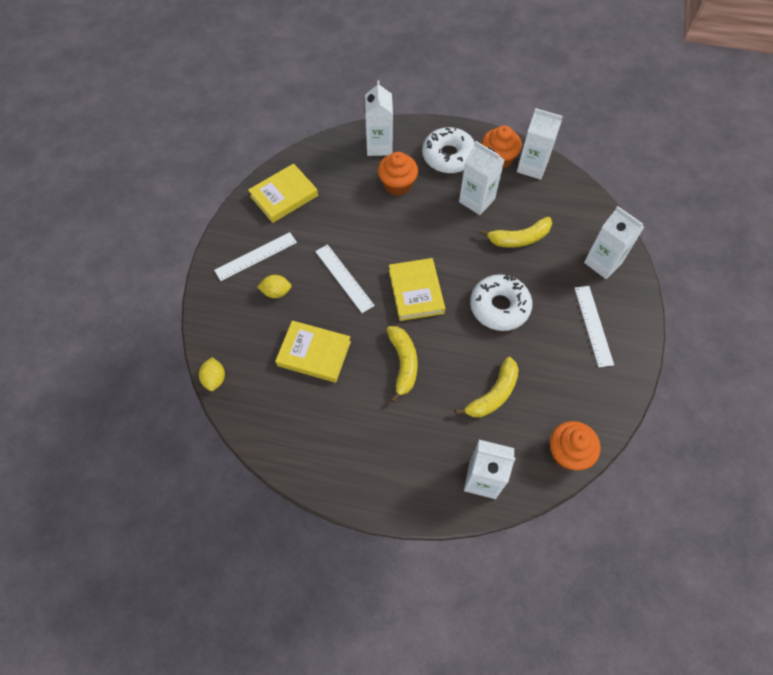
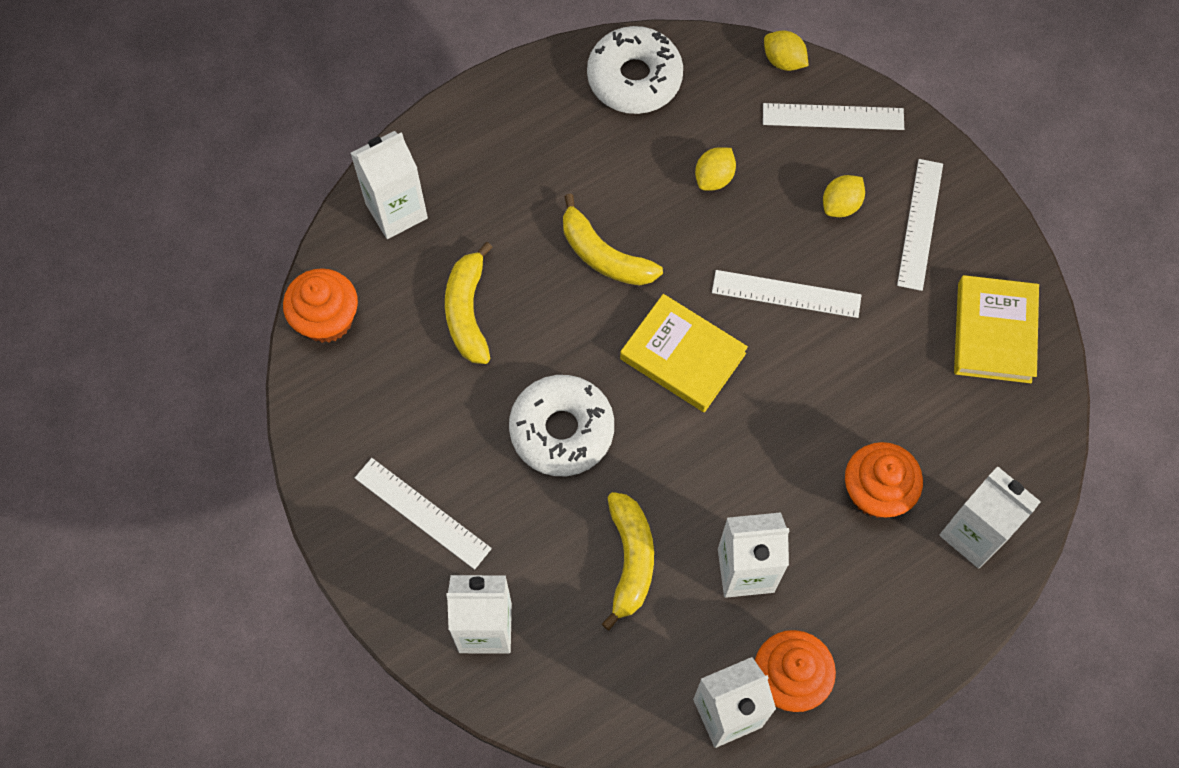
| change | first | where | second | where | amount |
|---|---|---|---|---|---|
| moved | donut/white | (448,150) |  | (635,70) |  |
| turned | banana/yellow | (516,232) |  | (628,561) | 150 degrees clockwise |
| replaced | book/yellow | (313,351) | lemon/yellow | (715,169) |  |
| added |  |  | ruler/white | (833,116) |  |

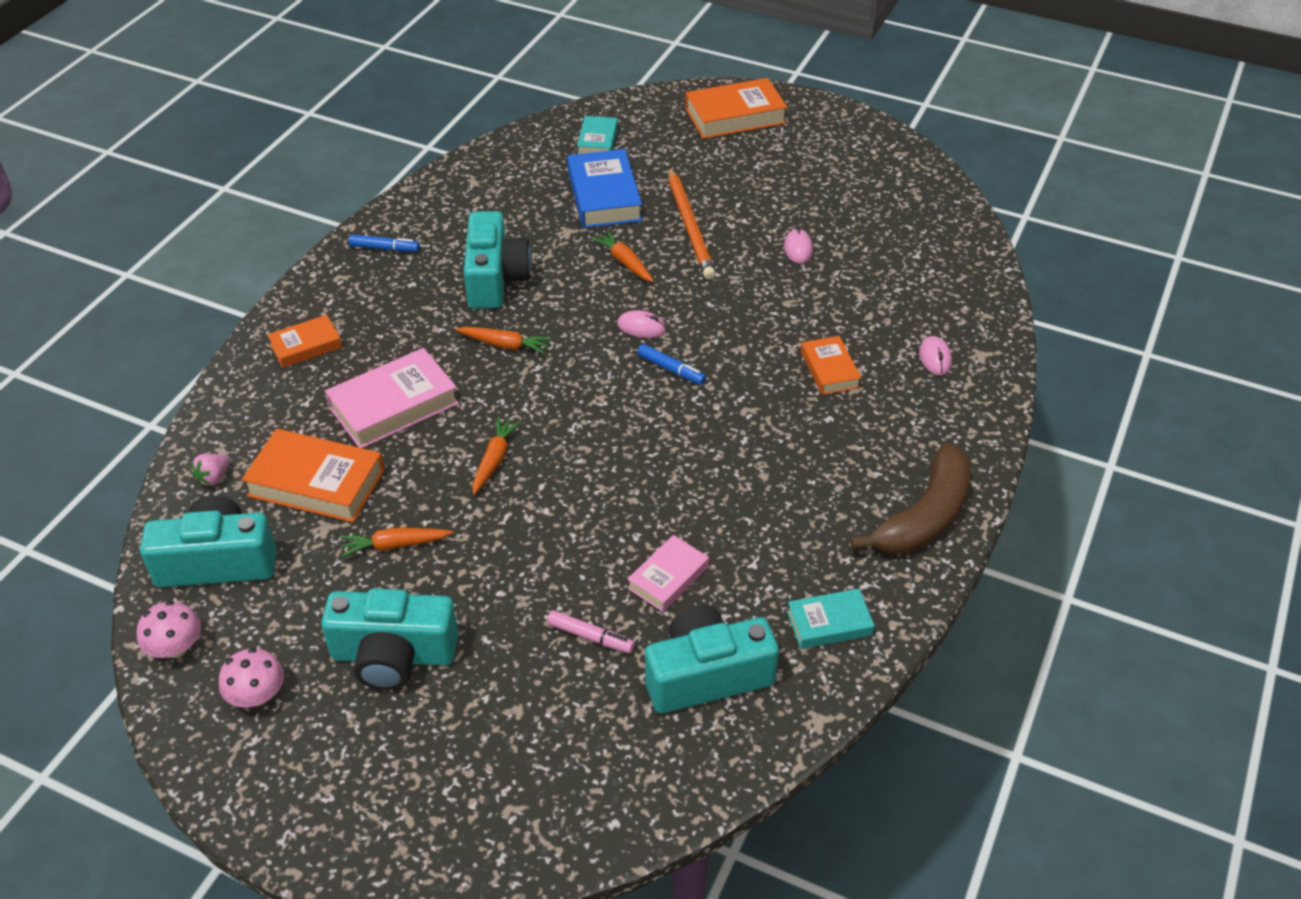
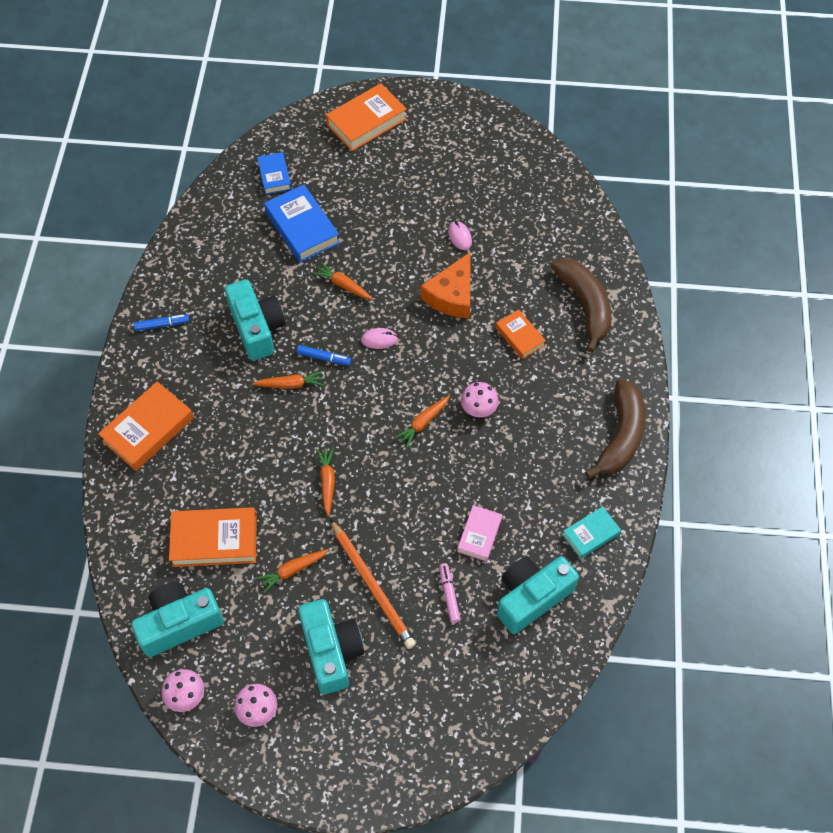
| change | first | where | second | where | amount |
|---|---|---|---|---|---|
| resized | book/orange | (304,341) |  | (146,426) | x1.69 |
| recoloured | book/turquoise | (597,135) | book/blue | (274,173) |  |
| moved | marker/blue | (671,364) |  | (324,355) |  |
| turned | camera/turquoise | (390,639) |  | (331,646) | 90 degrees counterclockwise |
| moved | pencil/orange | (692,223) |  | (373,584) |  |
| added |  |  | carrot/orange | (422,421) |  |
| added |  |  | cheese/orange | (445,285) |  |
| turned | marker/pink | (591,631) |  | (450,593) | 105 degrees counterclockwise |
| added |  |  | mushroom/pink | (480,399) |  |
| replaced | mouse/pink | (935,355) | banana/brown | (581,305) |  |
| removed | strawberry/pink | (210,470) |  |  |  |
| removed | book/pink | (392,398) |  |  |  |

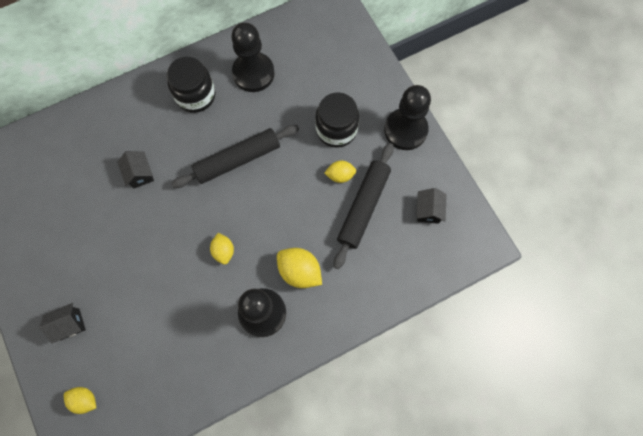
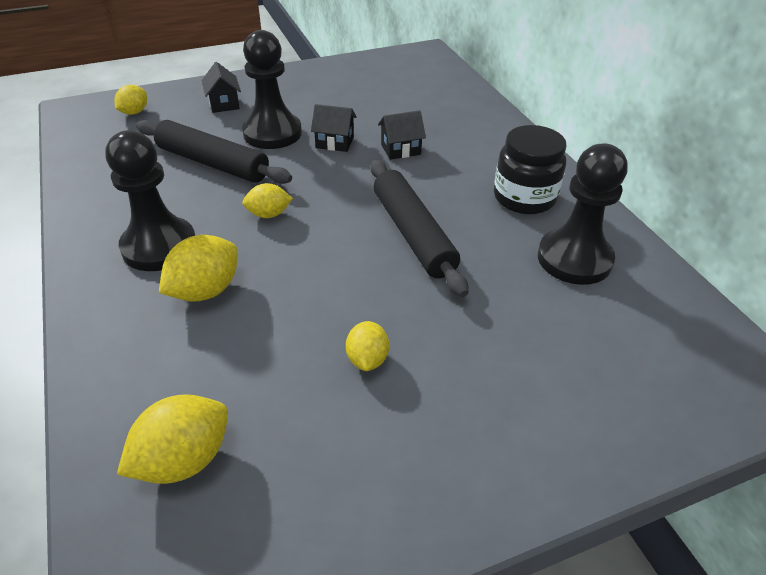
| change | first | where | second | where | amount |
|---|---|---|---|---|---|
| added |  |  | lemon/yellow | (172,439) |  |
| moved | rolling pin/black | (364,206) |  | (214,152) |  |
| moved | pawn/black | (407,117) |  | (272,89) |  |
| moved | house/black | (431,206) |  | (334,128) |  |
| removed | jar/black | (337,120) |  |  |  |

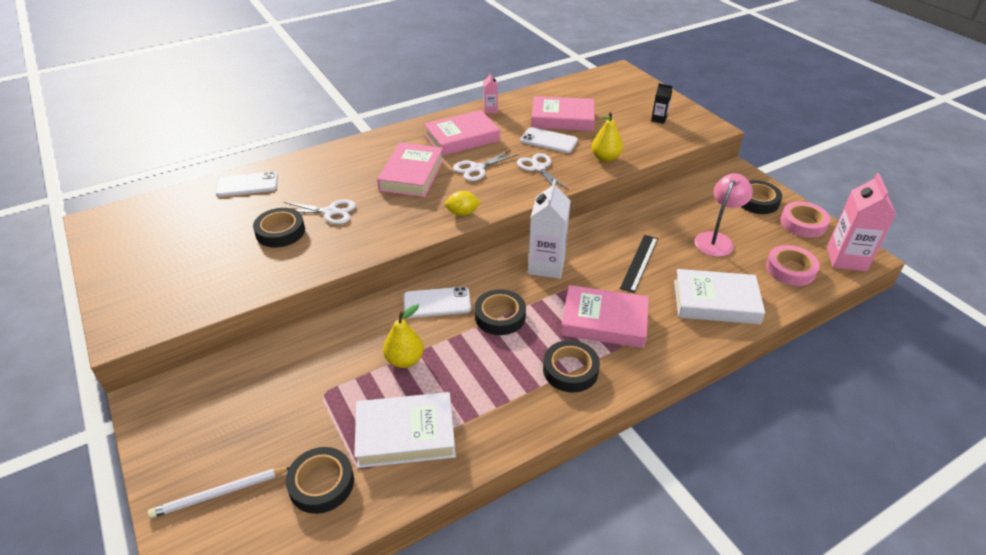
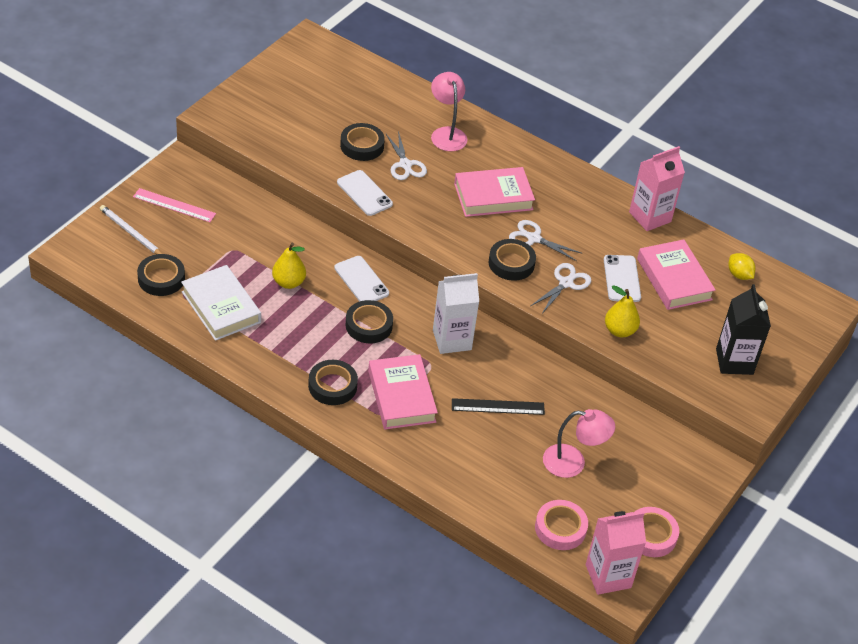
| change | first | where | second | where | amount |
|---|---|---|---|---|---|
| added |  |  | ruler/pink | (174,205) |  |
| moved | phone/white | (246,184) |  | (365,193) |  |
| added |  |  | lamp/pink | (449,111) |  |
| moved | tape/black | (761,197) |  | (512,260) |  |
| resized | carton/pink | (490,93) |  | (657,188) | x2.03 |
| resized | carton/black | (661,103) |  | (743,329) | x2.03 |
| moved | lemon/yellow | (463,203) |  | (742,266) |  |
| removed | book/pink | (462,133) |  |  |  |
| removed | book/white | (719,296) |  |  |  |

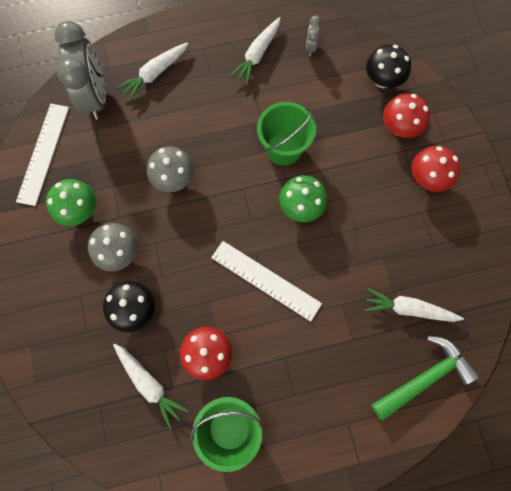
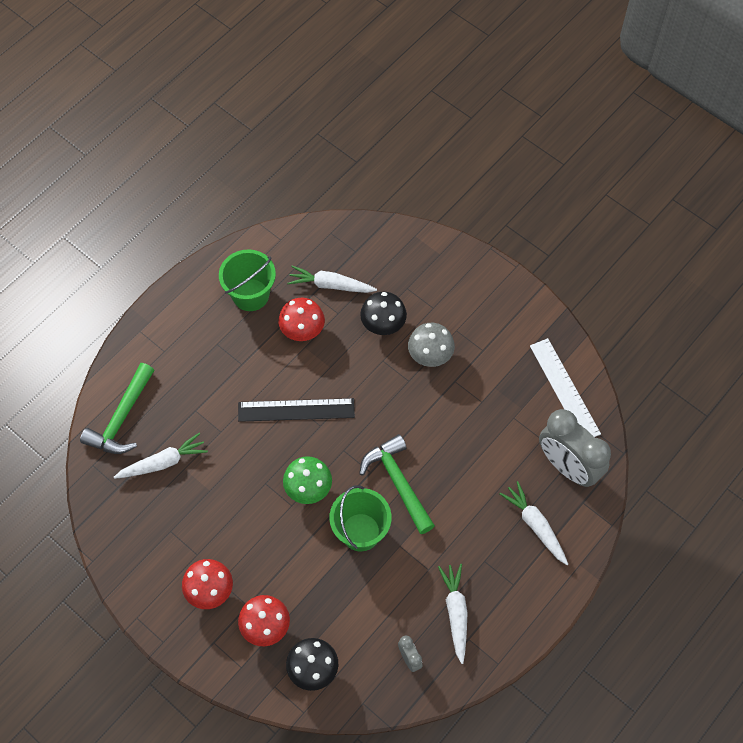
| change | first | where | second | where | amount |
|---|---|---|---|---|---|
| recoloured | ruler/white | (266,281) | ruler/black | (296,410) |  |
| added |  |  | hammer/green | (397,484) |  |
| turned | carrot/white | (153,71) |  | (534,523) | 45 degrees counterclockwise |
| removed | mushroom/green | (71,202) |  |  |  |
| removed | mushroom/grey | (170,169) |  |  |  |

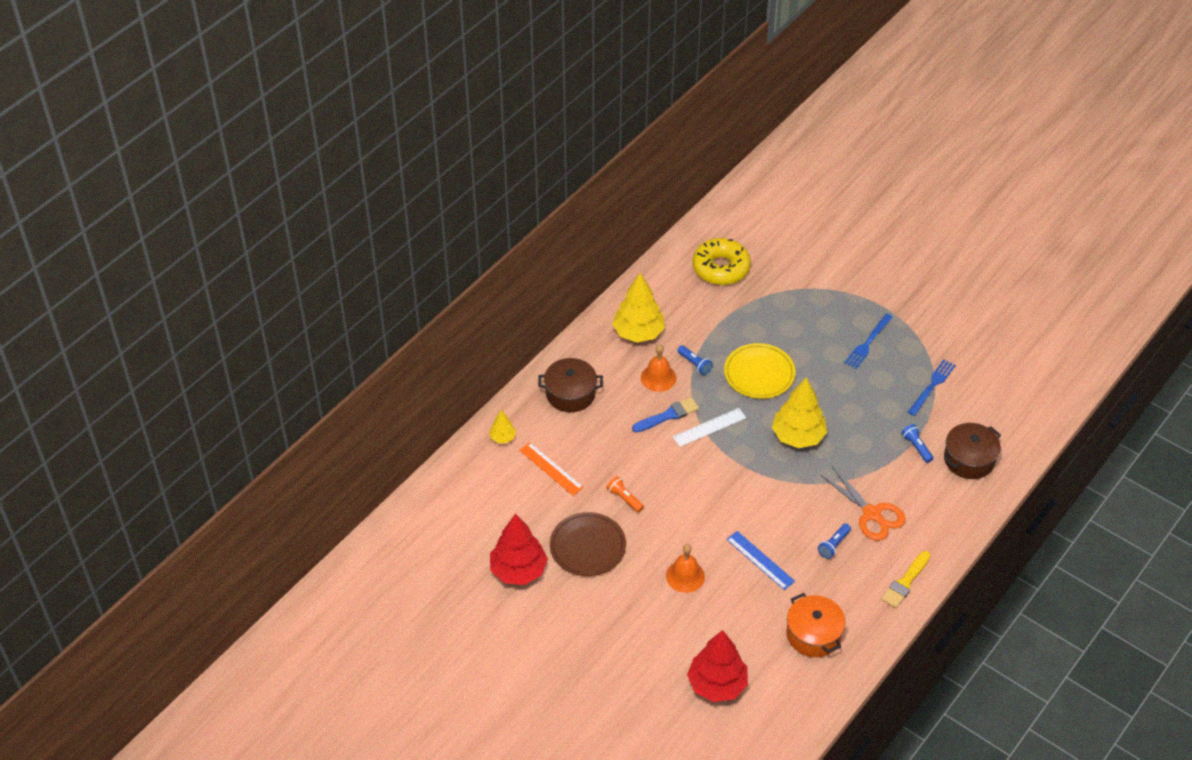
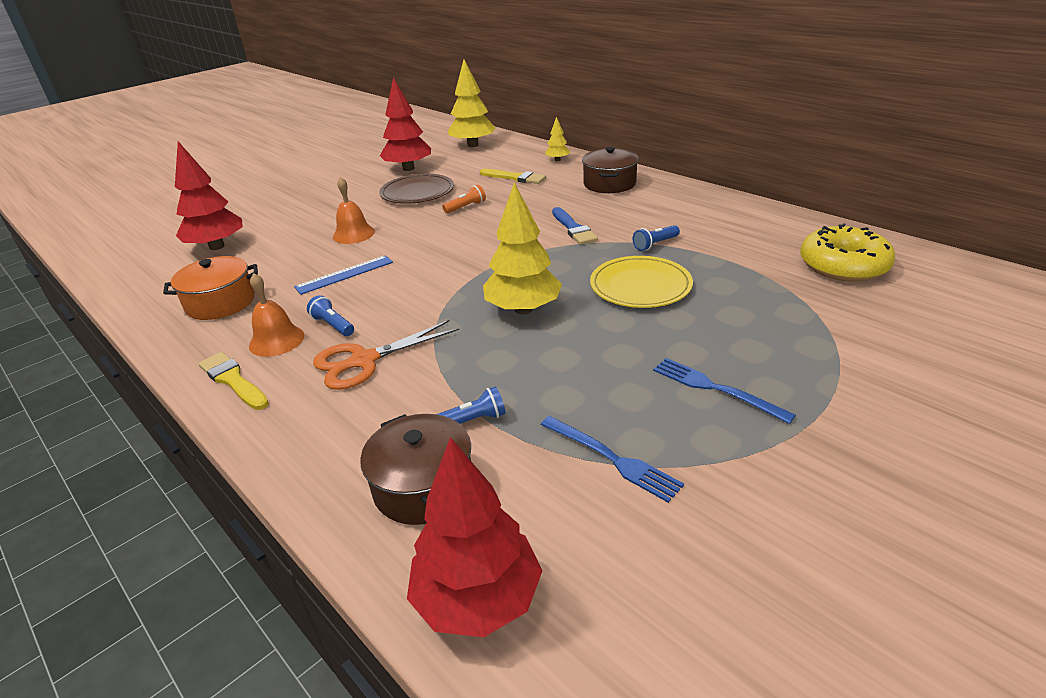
| change | first | where | second | where | amount |
|---|---|---|---|---|---|
| moved | bell/orange | (658,368) |  | (276,315) |  |
| added |  |  | tree/red | (474,537) |  |
| moved | tree/yellow | (638,308) |  | (472,103) |  |
| replaced | ruler/orange | (551,469) | brush/yellow | (513,176) |  |
| removed | ruler/white | (709,427) |  |  |  |

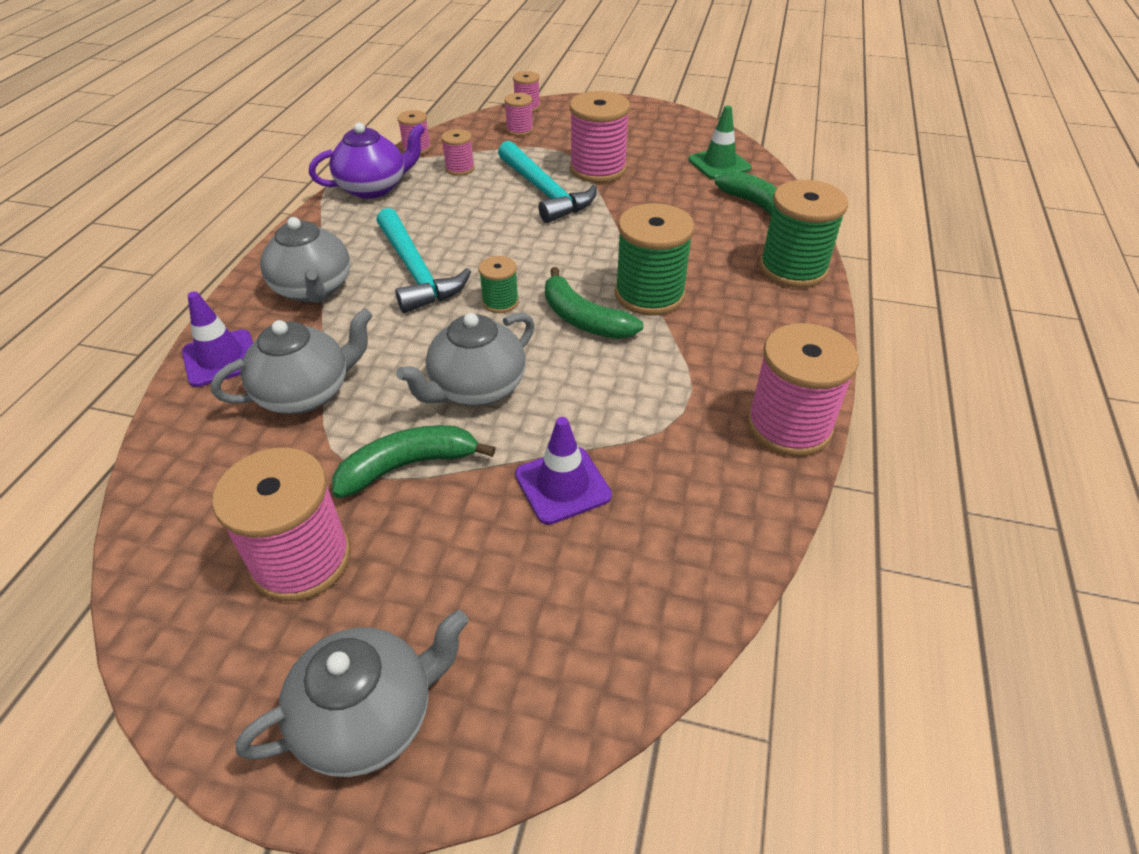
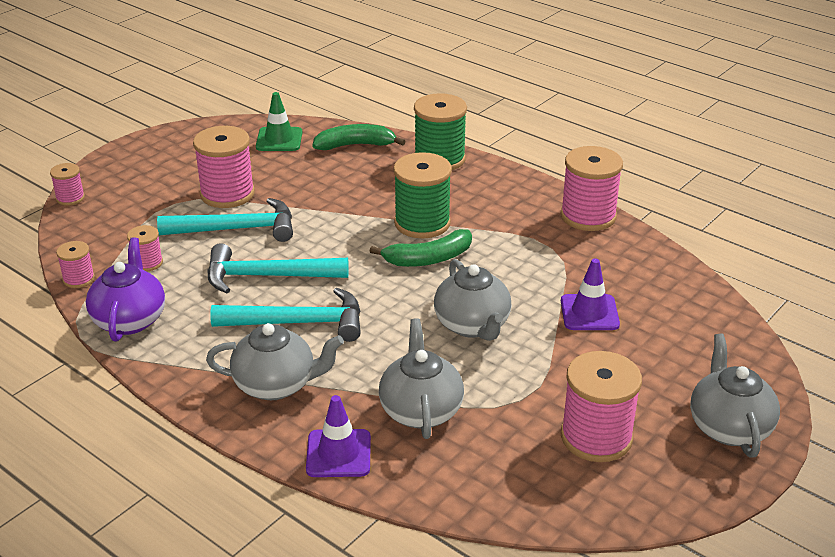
| change | first | where | second | where | amount |
|---|---|---|---|---|---|
| added |  |  | hammer/turquoise | (278,268) |  |
| removed | banana/green | (414,461) |  |  |  |
| removed | spool/green | (499,284) |  |  |  |
| removed | spool/pink | (518,114) |  |  |  |

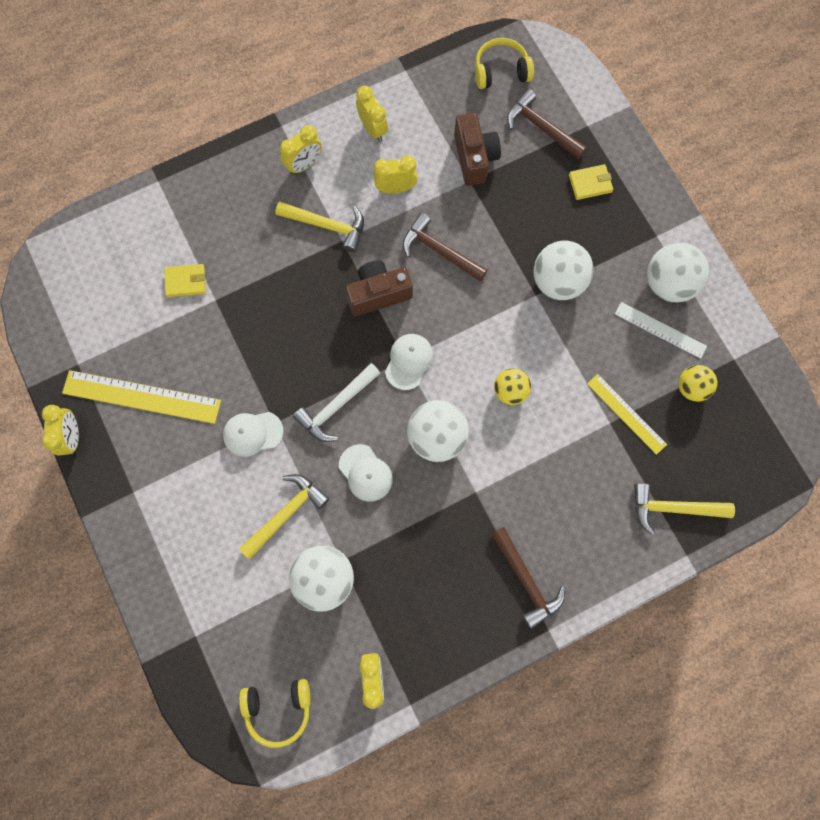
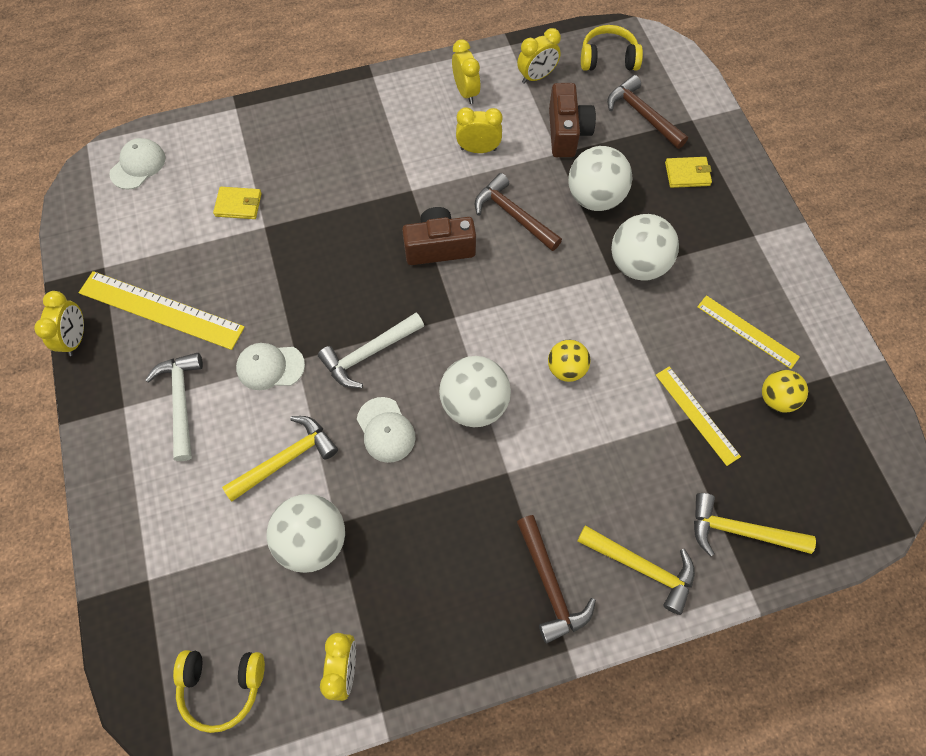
| change | first | where | second | where | amount |
|---|---|---|---|---|---|
| moved | cap/white | (409,362) |  | (137,164) |  |
| added |  |  | hammer/white | (174,407) |  |
| moved | clock/yellow | (301,150) |  | (539,56) |  |
| moved | ball/white | (678,272) |  | (600,178) |  |
| moved | hammer/yellow | (320,227) |  | (636,570) |  |
| recoloured | ruler/white | (661,330) | ruler/yellow | (748,332) |  |

